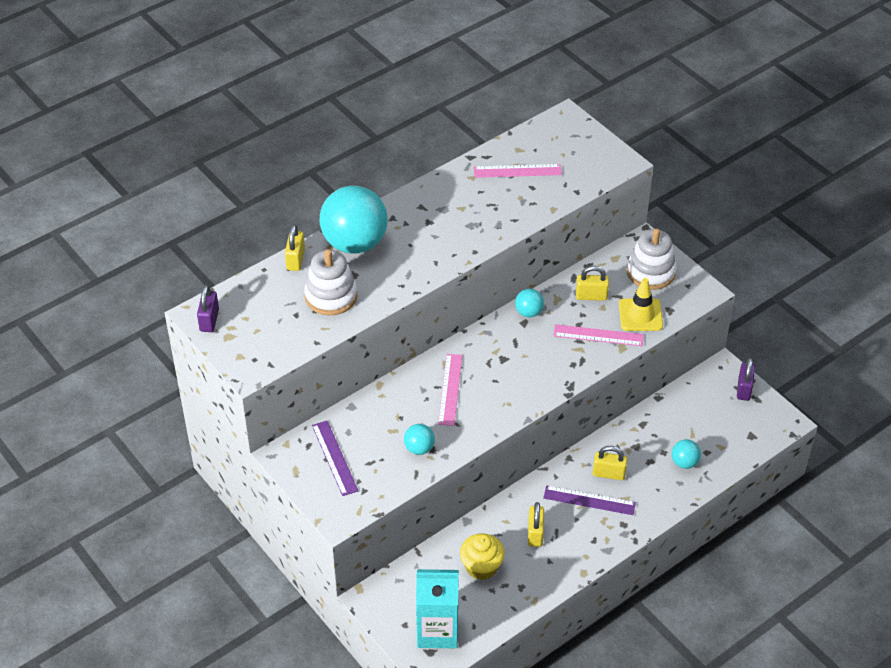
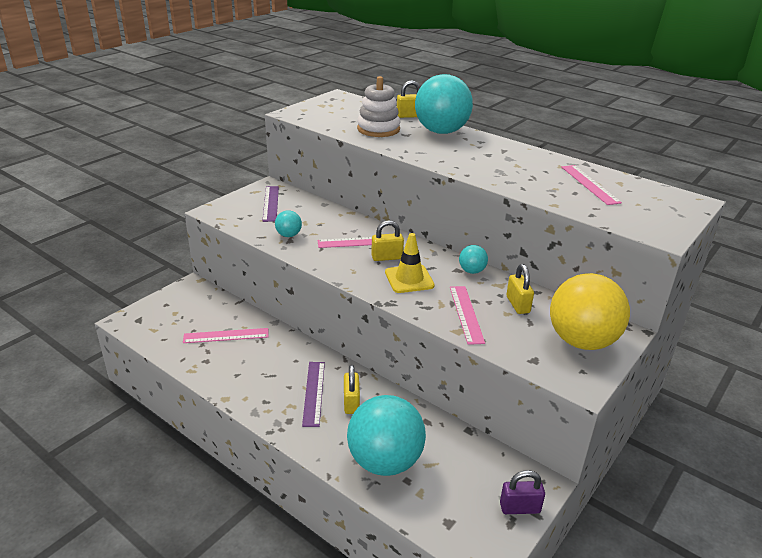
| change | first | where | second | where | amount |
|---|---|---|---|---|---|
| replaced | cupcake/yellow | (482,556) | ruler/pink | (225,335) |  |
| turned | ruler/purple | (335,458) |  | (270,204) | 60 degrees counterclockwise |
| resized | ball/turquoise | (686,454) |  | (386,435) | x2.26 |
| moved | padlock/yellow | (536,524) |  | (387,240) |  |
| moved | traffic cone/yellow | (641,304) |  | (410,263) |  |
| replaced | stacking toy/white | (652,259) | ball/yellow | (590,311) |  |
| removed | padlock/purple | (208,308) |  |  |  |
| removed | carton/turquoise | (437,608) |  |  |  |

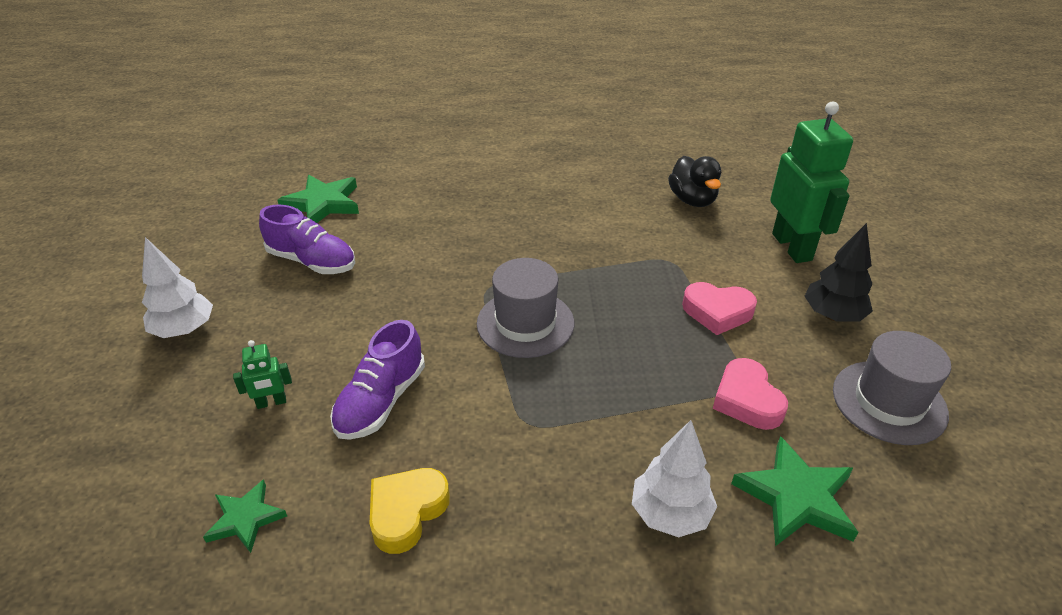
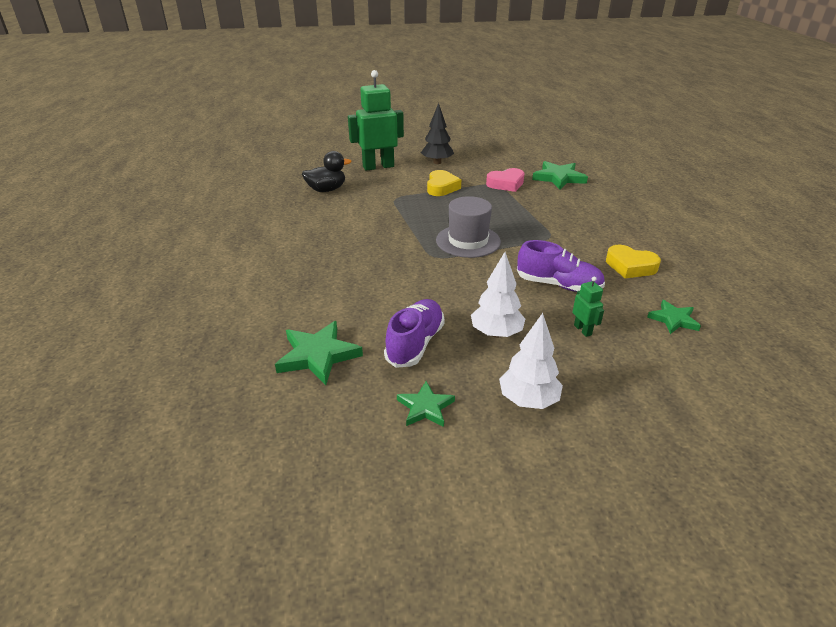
| change | first | where | second | where | amount |
|---|---|---|---|---|---|
| added |  |  | star/green | (426,404) |  |
| recoloured | heart/pink | (719,308) | heart/yellow | (444,183) |  |
| moved | tree/white | (674,478) |  | (498,295) |  |
| removed | hat/grey | (892,388) |  |  |  |

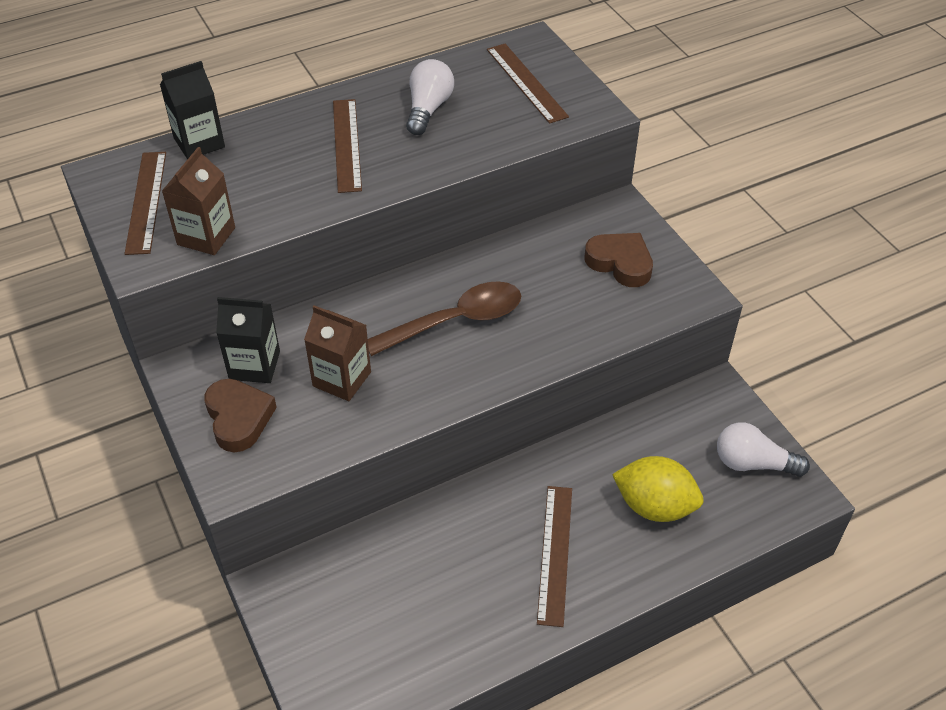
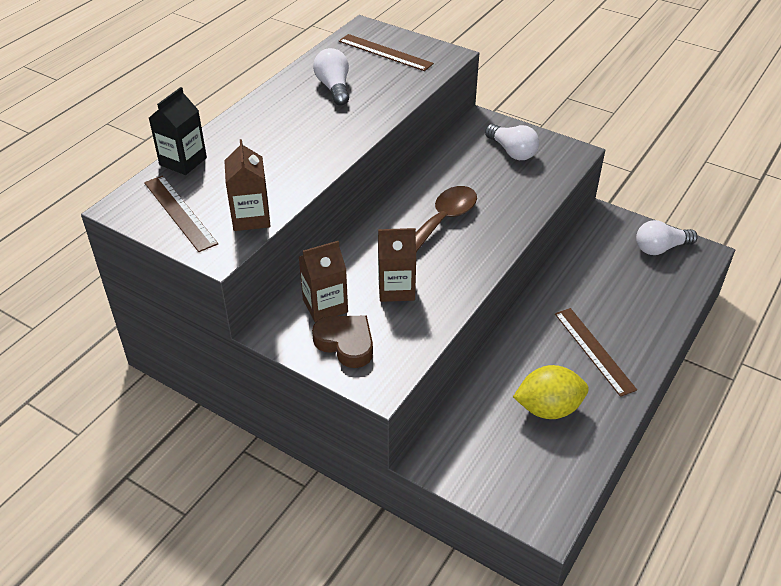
| change | first | where | second | where | amount |
|---|---|---|---|---|---|
| recoloured | carton/black | (248,340) | carton/brown | (323,281) |  |
| replaced | heart/brown | (619,260) | light bulb/white | (512,142) |  |
| moved | lemon/yellow | (658,489) |  | (551,392) |  |
| removed | ruler/brown | (347,146) |  |  |  |

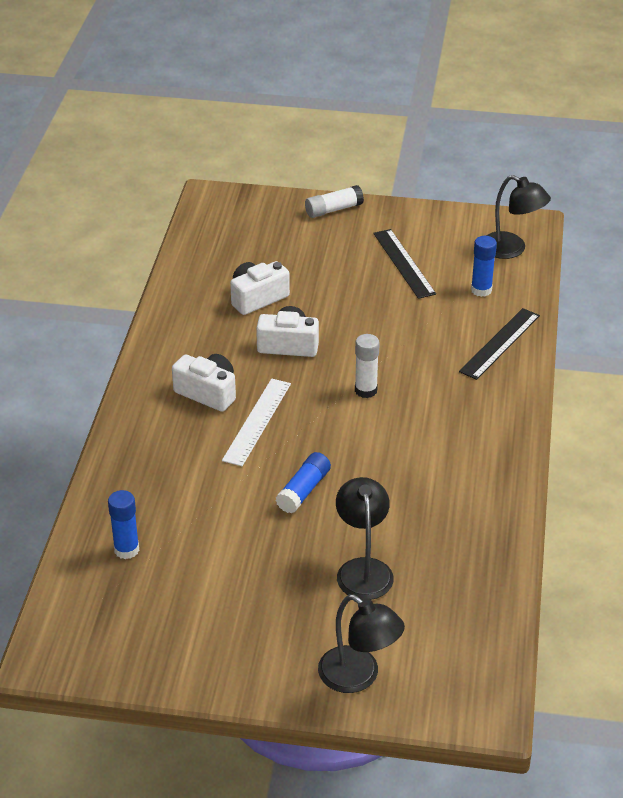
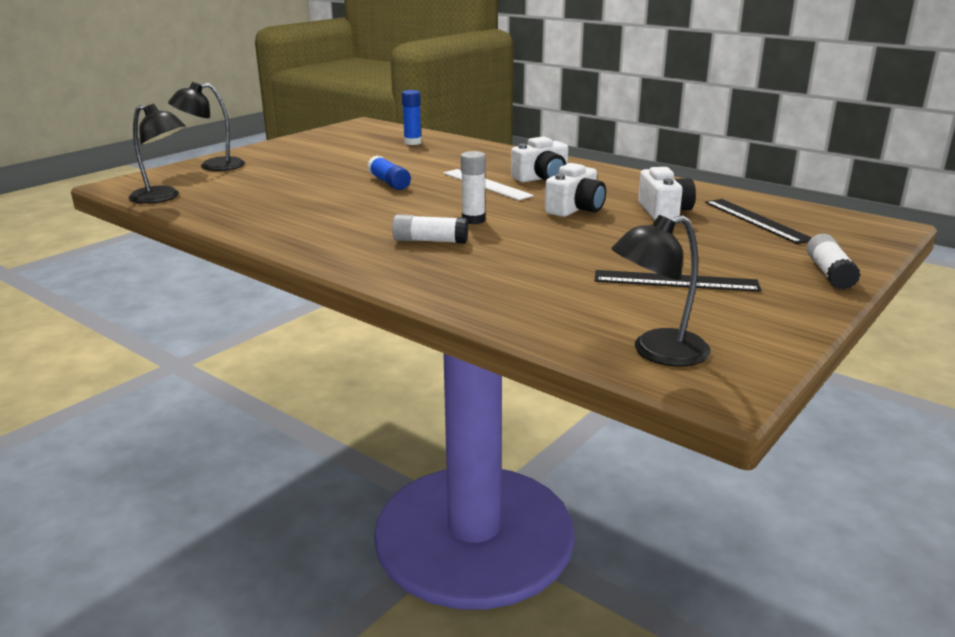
| change | first | where | second | where | amount |
|---|---|---|---|---|---|
| moved | lamp/black | (365,538) |  | (157,154) |  |
| added |  |  | glue stick/white | (430,229) |  |
| moved | ruler/black | (499,344) |  | (758,221) |  |
| removed | glue stick/blue | (484,266) |  |  |  |

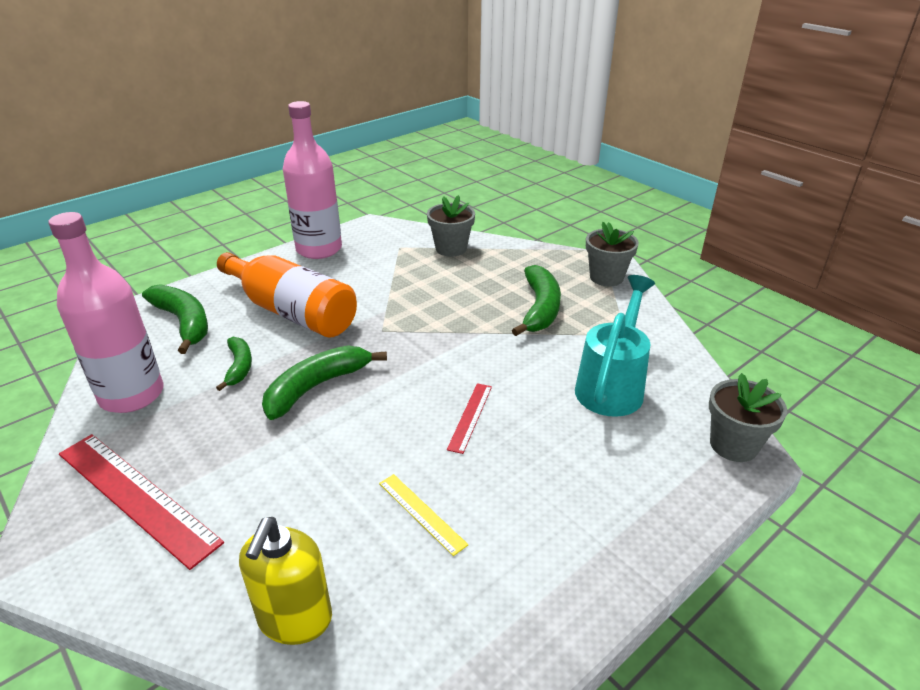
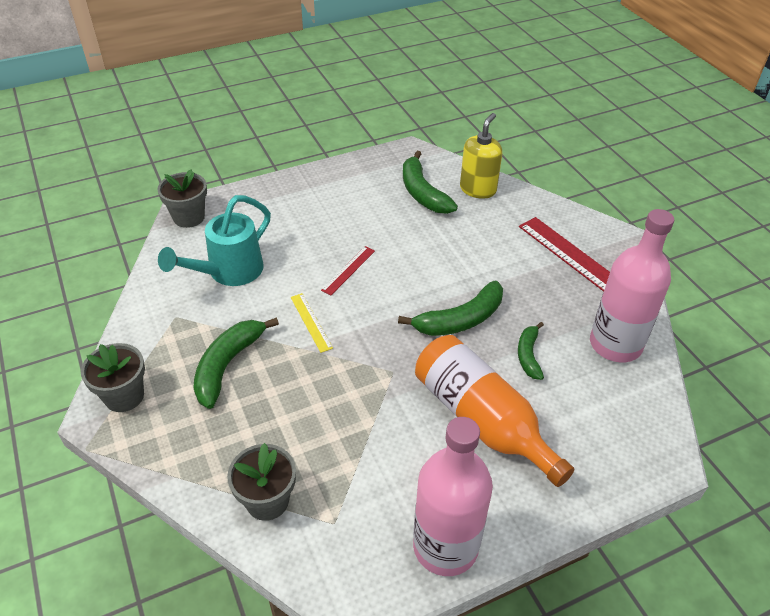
| change | first | where | second | where | amount |
|---|---|---|---|---|---|
| moved | ruler/yellow | (423,515) |  | (312,323) |  |
| moved | banana/green | (175,319) |  | (430,182) |  |

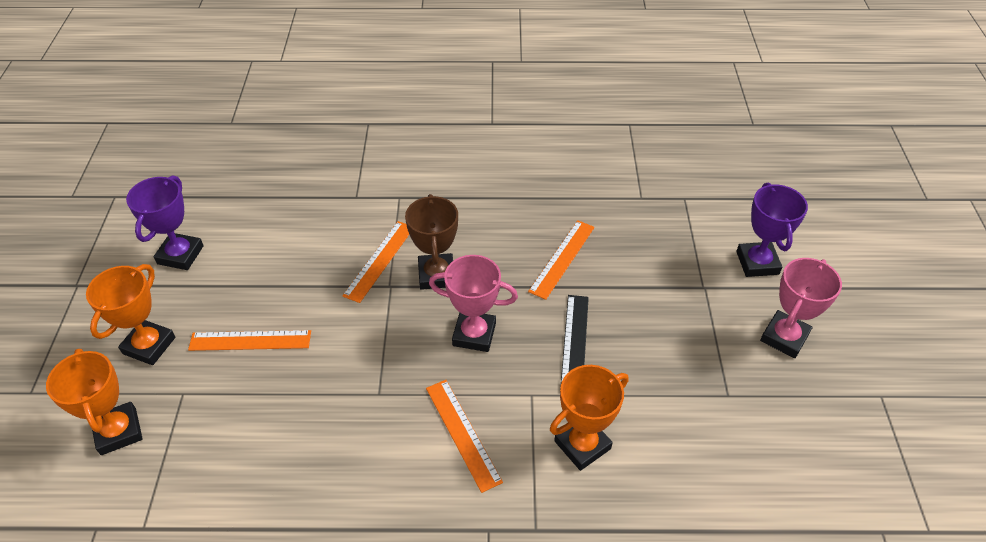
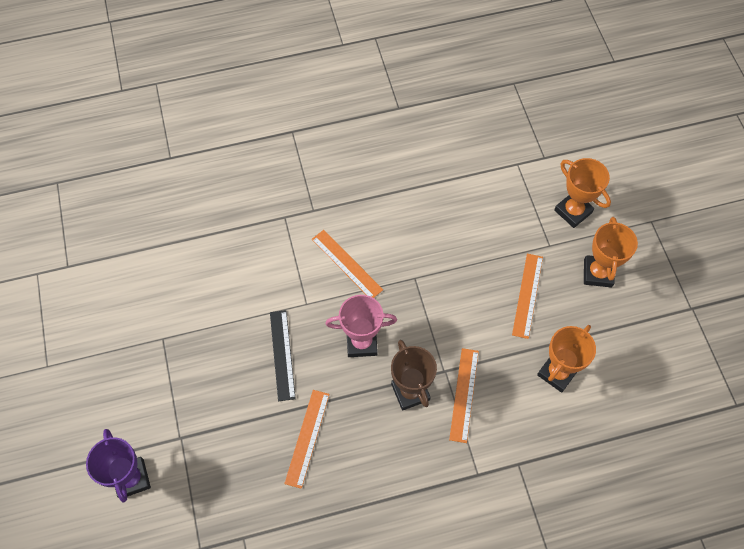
| change | first | where | second | where | amount |
|---|---|---|---|---|---|
| turned | ruler/orange | (249,340) |  | (527,296) | 60 degrees counterclockwise |
| moved | trophy/orange | (589,418) |  | (566,359) |  |
| removed | trophy/purple | (165,222) |  |  |  |
| removed | trophy/pink | (801,308) |  |  |  |

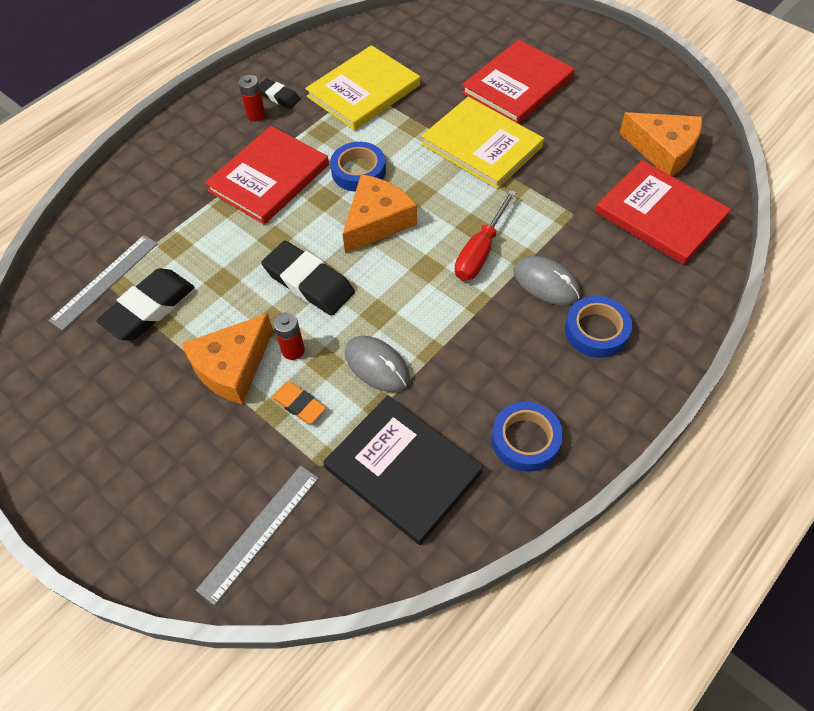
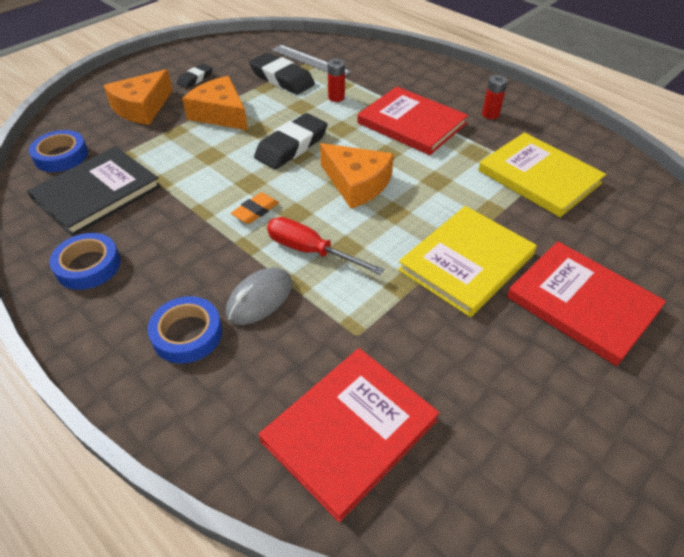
| change | first | where | second | where | amount |
|---|---|---|---|---|---|
| moved | tape/blue | (358,167) |  | (58,151) |  |
| moved | cheese/orange | (661,144) |  | (138,97) |  |
| moved | eraser/black | (279,93) |  | (195,76) |  |
| moved | eraser/orange | (299,403) |  | (255,208) |  |
| moved | battery/red | (289,336) |  | (336,80) |  |
| removed | ruler/grey | (257,535) |  |  |  |
| removed | mouse/grey | (377,364) |  |  |  |

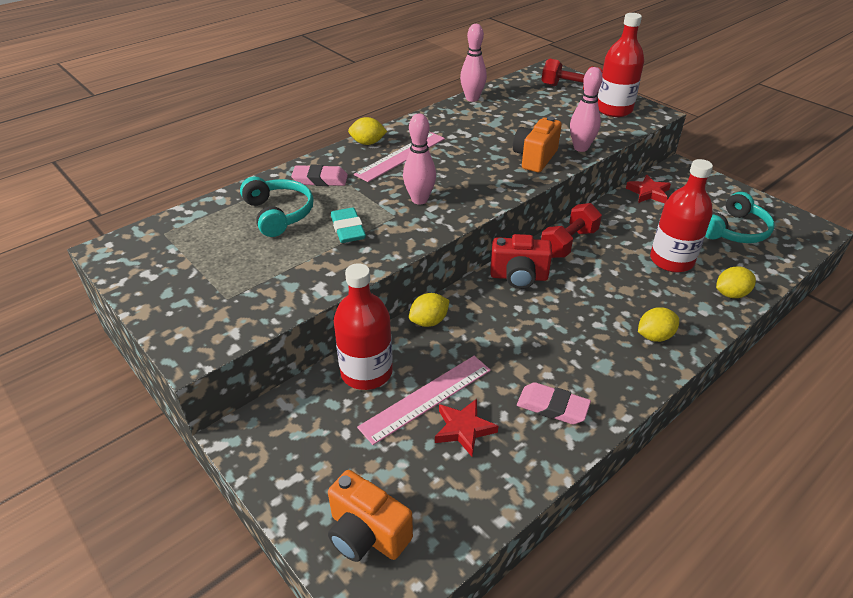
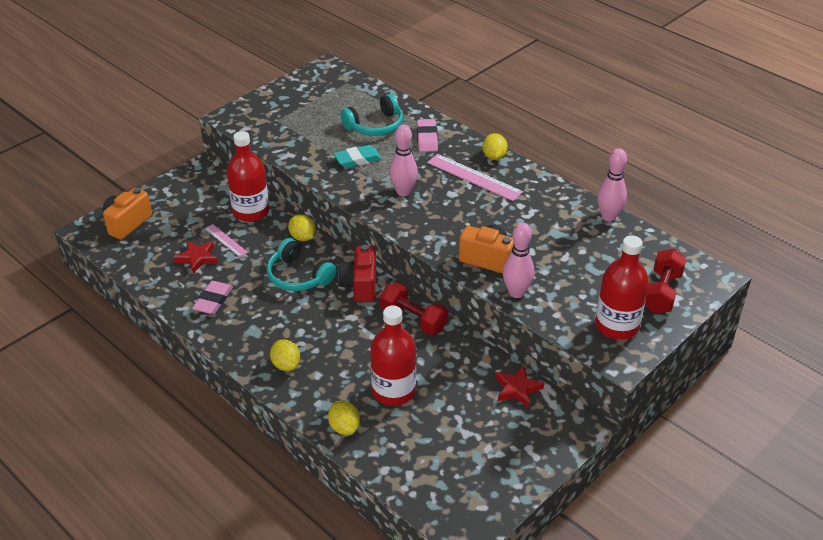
| change | first | where | second | where | amount |
|---|---|---|---|---|---|
| resized | ruler/pink | (424,400) |  | (226,240) | x0.57 |
| moved | headphones/turquoise | (740,217) |  | (301,264) |  |

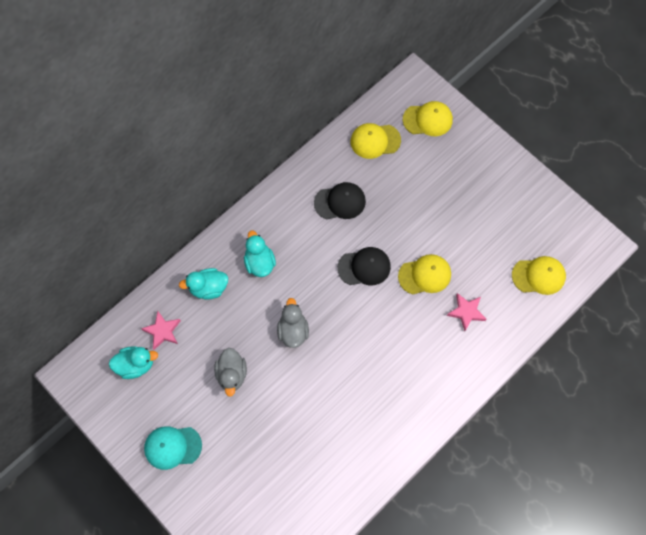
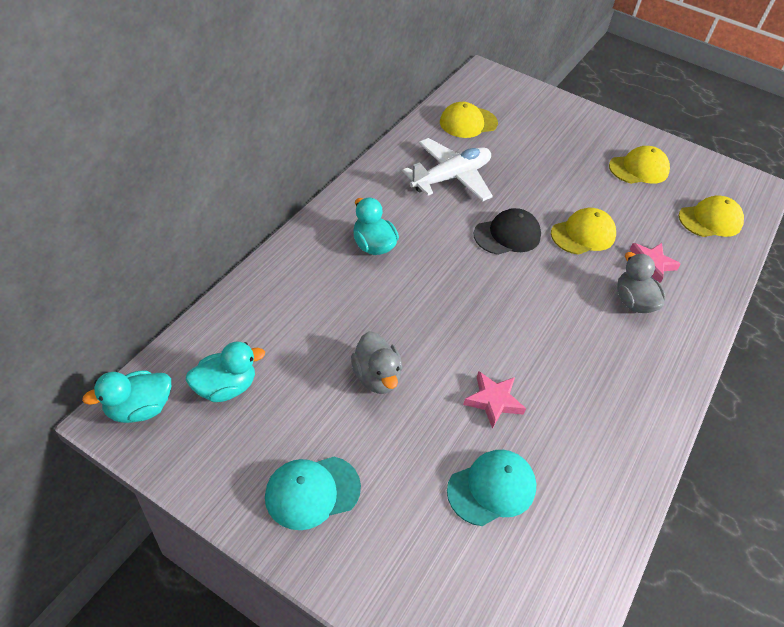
| change | first | where | second | where | amount |
|---|---|---|---|---|---|
| moved | duck/turquoise | (203,284) |  | (126,396) |  |
| replaced | cap/black | (340,201) | plane/white | (447,170) |  |
| added |  |  | cap/turquoise | (491,488) |  |
| moved | star/pink | (161,330) |  | (494,400) |  |
| moved | cap/yellow | (428,118) |  | (639,165) |  |
| moved | duck/grey | (293,323) |  | (641,282) |  |

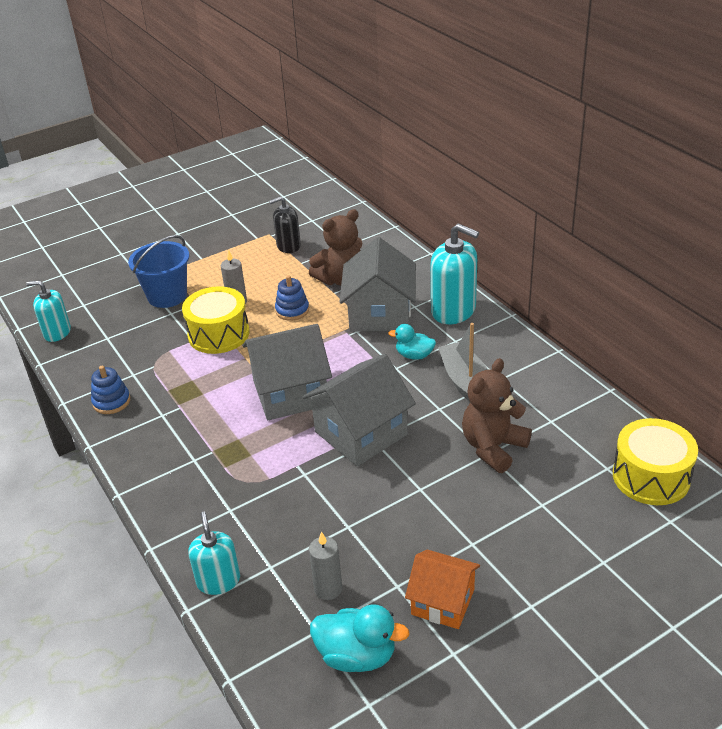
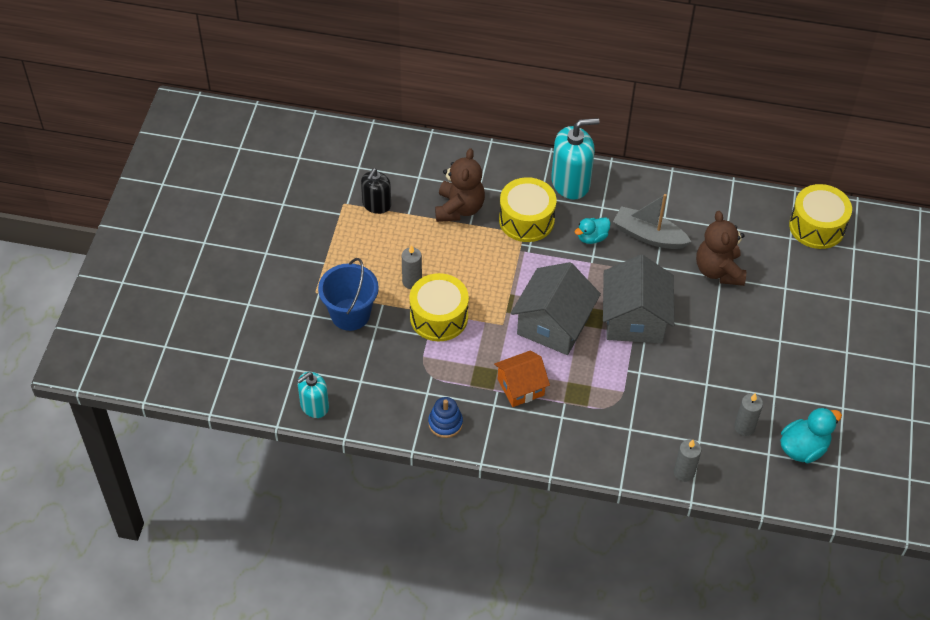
| change | first | where | second | where | amount |
|---|---|---|---|---|---|
| moved | house/orange | (442,589) |  | (522,378) |  |
| replaced | house/grey | (377,284) | drum/yellow | (527,209) |  |
| replaced | soap dispenser/turquoise | (214,553) | candle/grey | (687,460) |  |
| removed | stacking toy/blue | (292,297) |  |  |  |

